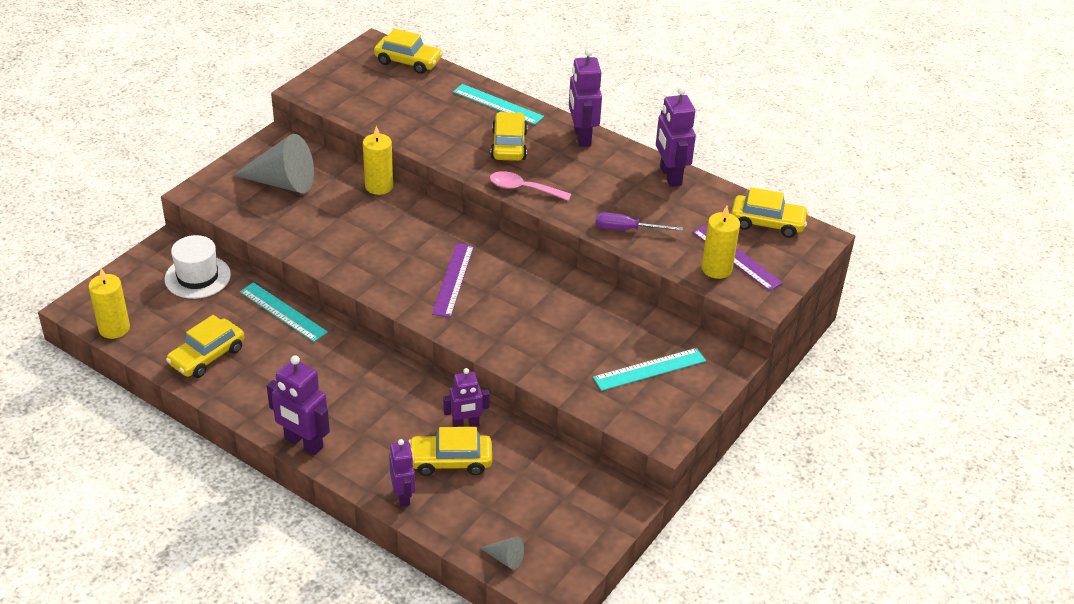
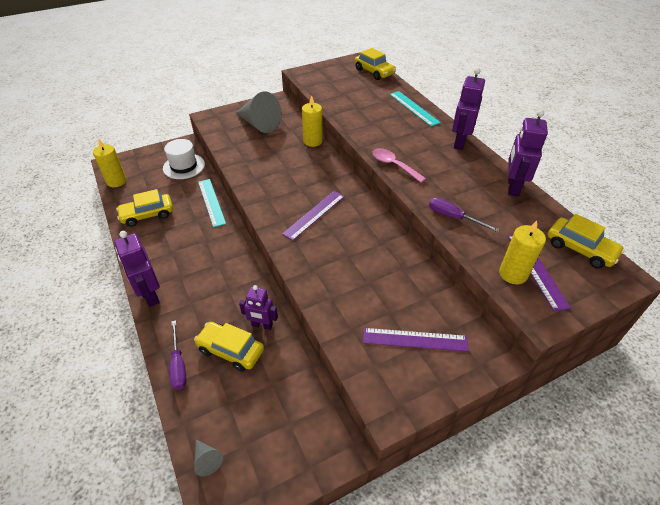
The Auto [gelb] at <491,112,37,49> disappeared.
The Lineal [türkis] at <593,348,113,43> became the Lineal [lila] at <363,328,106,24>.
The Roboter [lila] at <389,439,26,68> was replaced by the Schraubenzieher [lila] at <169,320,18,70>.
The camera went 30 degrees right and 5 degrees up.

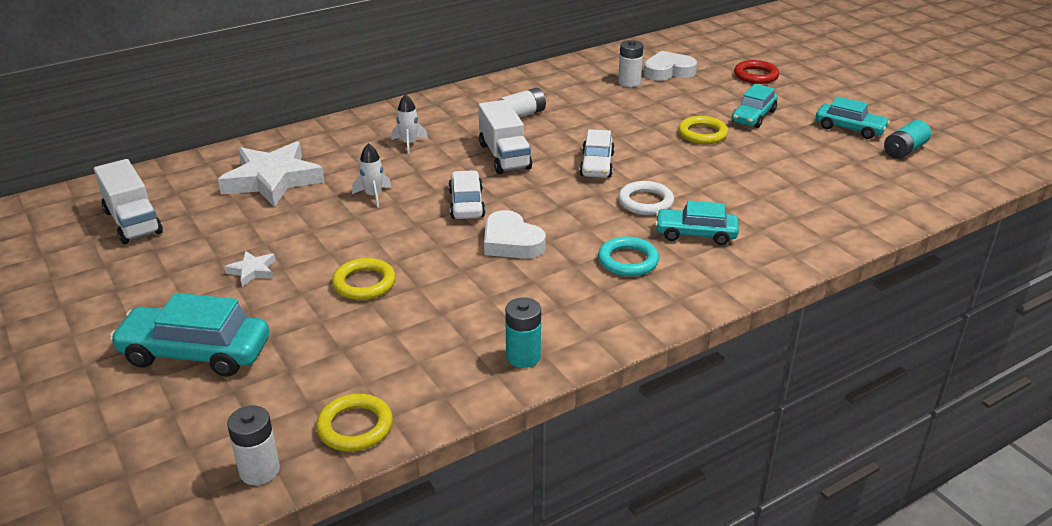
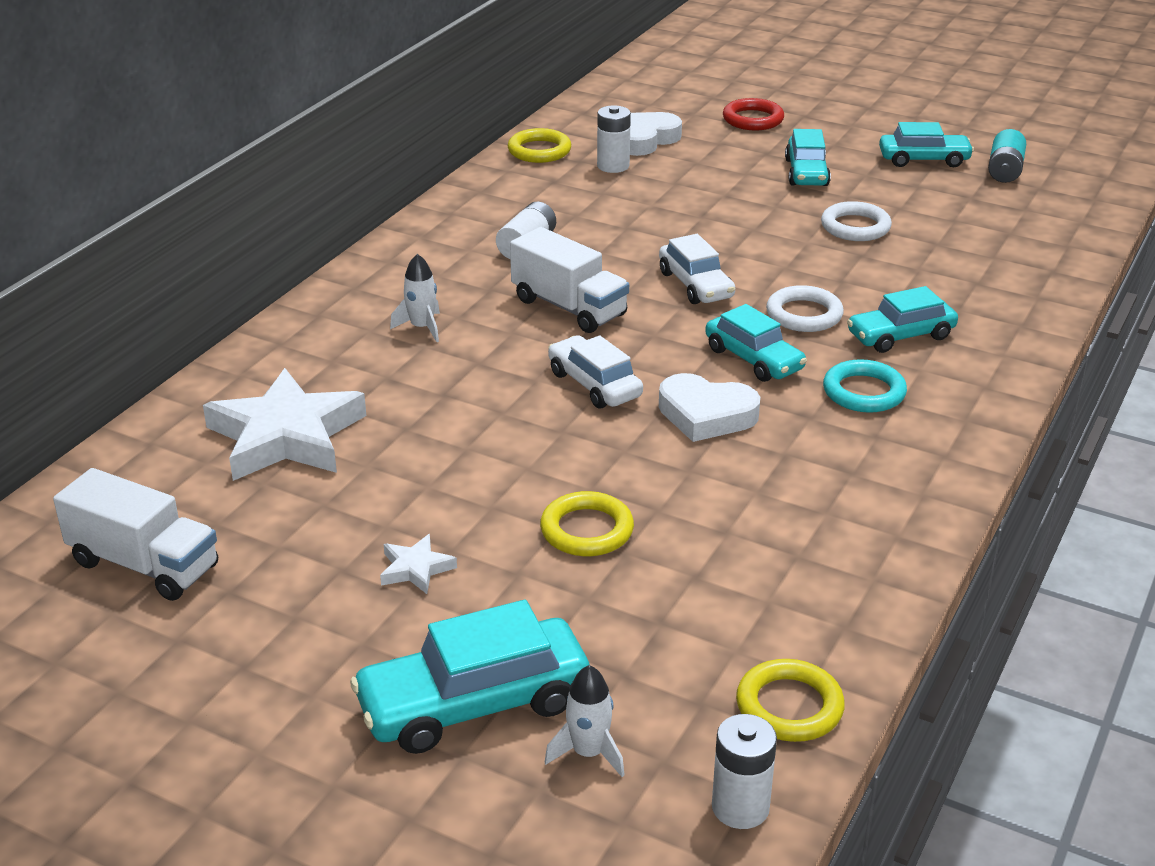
The Ring [gelb] moved from <678,116,50,28> to <508,128,63,35>.
The Rakete [weiß] moved from <352,143,40,65> to <545,665,80,112>.
The Batterie [türkis] at <505,297,36,71> disappeared.
The Ring [weiß] at <821,201,71,40> appeared.
The Auto [türkis] at <705,304,102,78> appeared.
The camera went 30 degrees left and 0 degrees up.

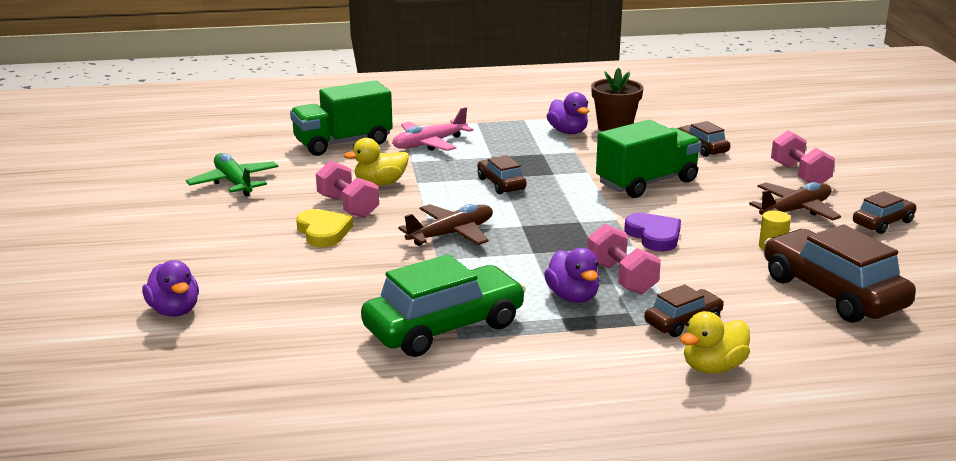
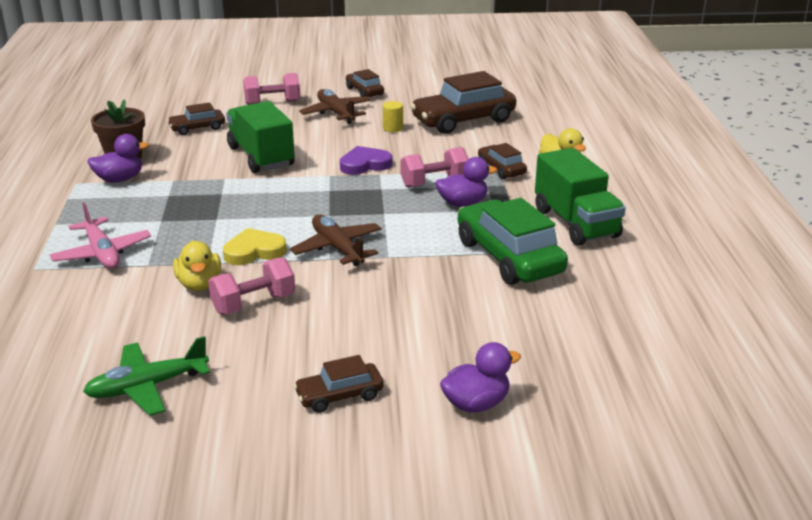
The Lastwagen [grün] moved from <290,80,103,76> to <535,148,91,98>.
The Auto [braun] moved from <477,155,50,39> to <294,355,90,58>.
The Herz [gelb] moved from <296,209,57,38> to <223,228,64,37>.
The camera went 85 degrees left and 5 degrees up.

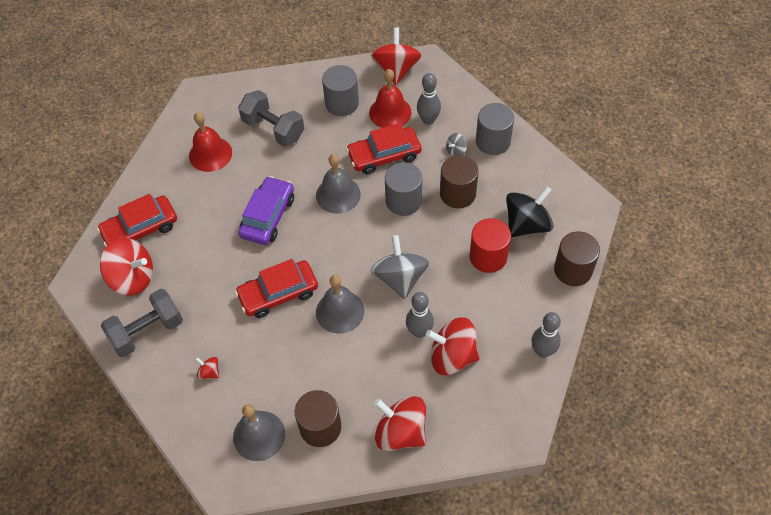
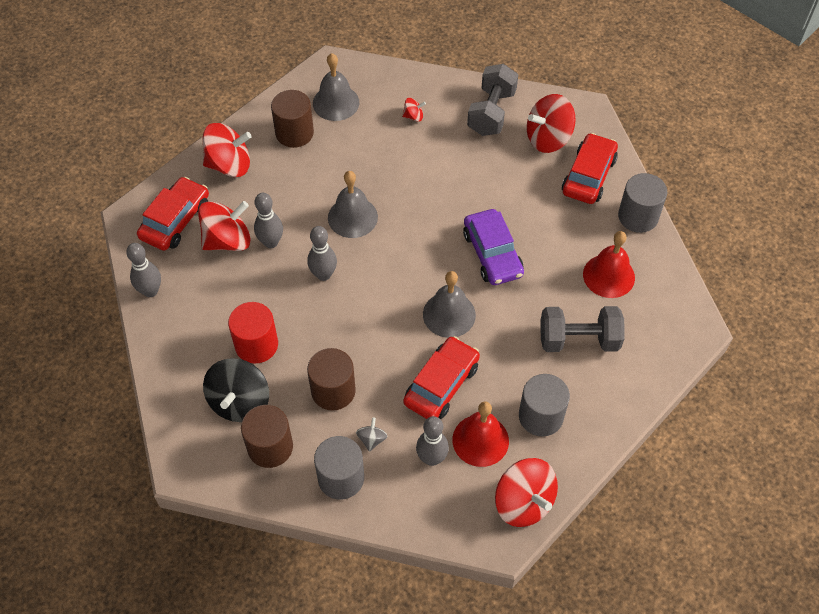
The Vollzylinder [grau] moved from <385,162,37,54> to <618,173,49,60>.
The Vollzylinder [braun] moved from <554,231,46,55> to <241,405,52,63>.
The Kreisel [grau] at <371,235,58,65> was replaced by the Bowlingkegel [grau] at <307,226,30,55>.
The Auto [rot] moved from <235,259,83,59> to <137,177,72,74>.
The camera went 140 degrees right and 0 degrees up.

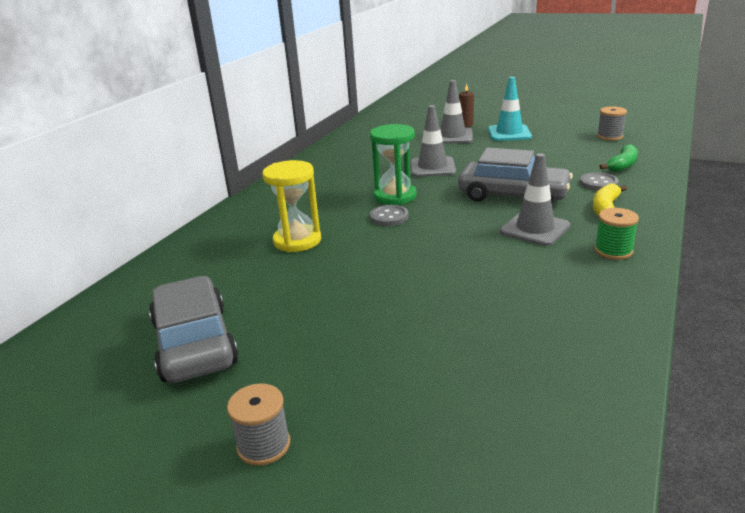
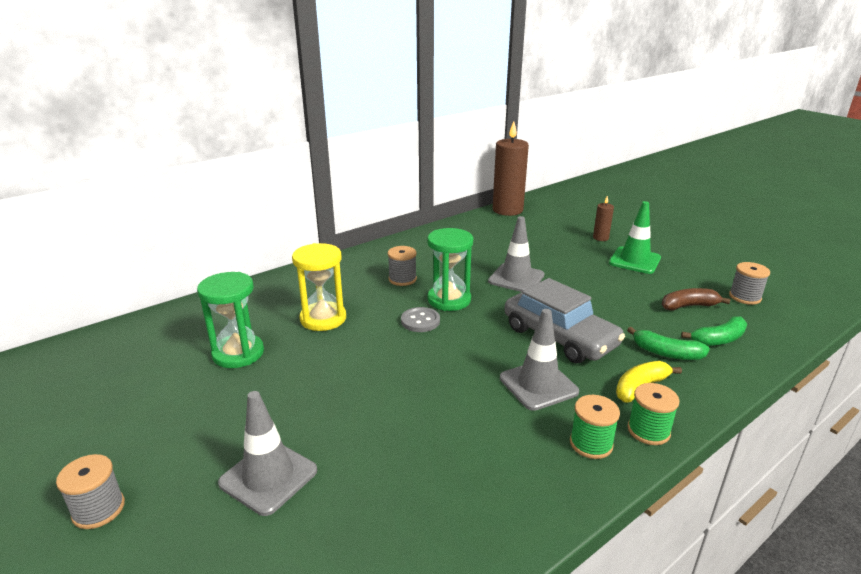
The Leitkegel [türkis] at <488,77,44,64> became the Leitkegel [grün] at <609,201,52,73>.
The Leitkegel [grau] moved from <440,80,33,64> to <218,391,99,125>.
The Knopf [grau] at <580,172,39,19> was replaced by the Banane [grün] at <627,327,83,33>.
The Auto [grau] at <149,276,89,107> disappeared.
The Kerze [braun] at <493,121,36,95> appeared.
The Garnrolle [grau] at <388,246,29,40> appeared.
The Sanduhr [grün] at <197,272,67,96> appeared.
The Banane [braun] at <662,288,69,22> appeared.
The Garnrolle [grün] at <627,383,53,62> appeared.
The camera went 25 degrees right and 0 degrees up.

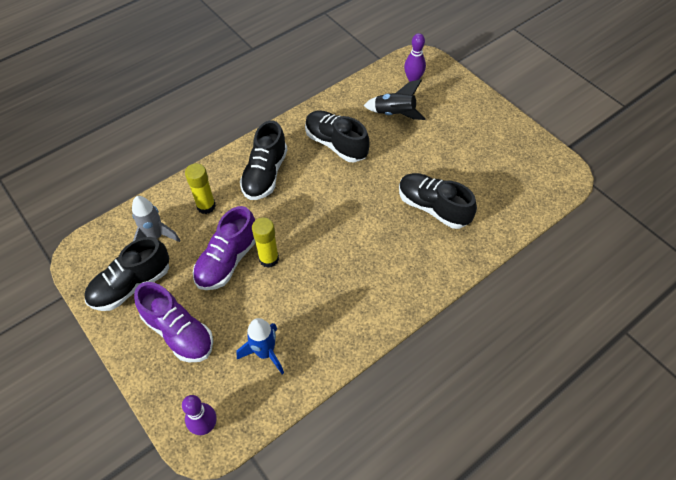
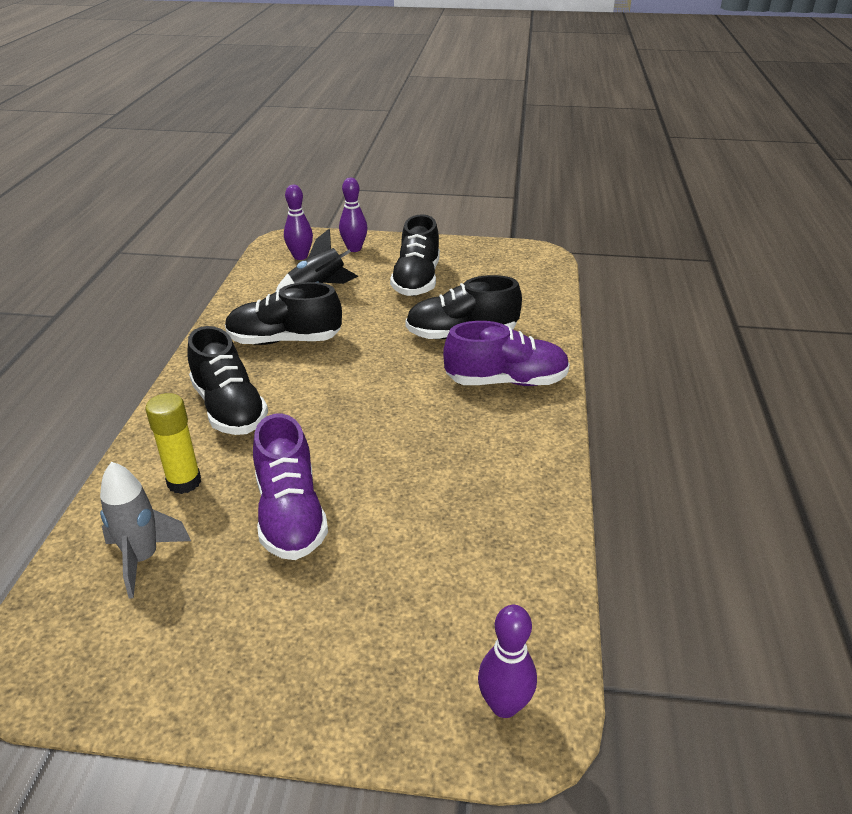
The Klebestift [gelb] at <252,217,27,51> disappeared.
The Schuh [schwarz] moved from <84,237,85,74> to <390,214,50,82>.
The Schuh [lila] moved from <134,282,79,80> to <443,321,127,65>.
The Rakete [blau] at <237,318,47,56> disappeared.
The Bowlingkegel [lila] at <339,178,28,74> appeared.
The camera went 45 degrees left and 20 degrees down.

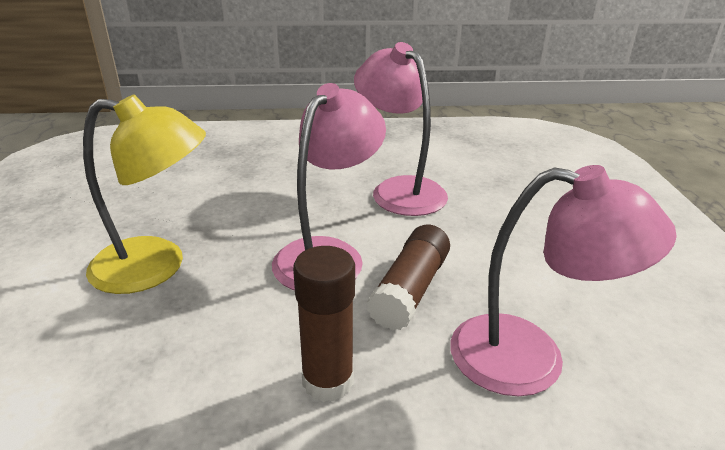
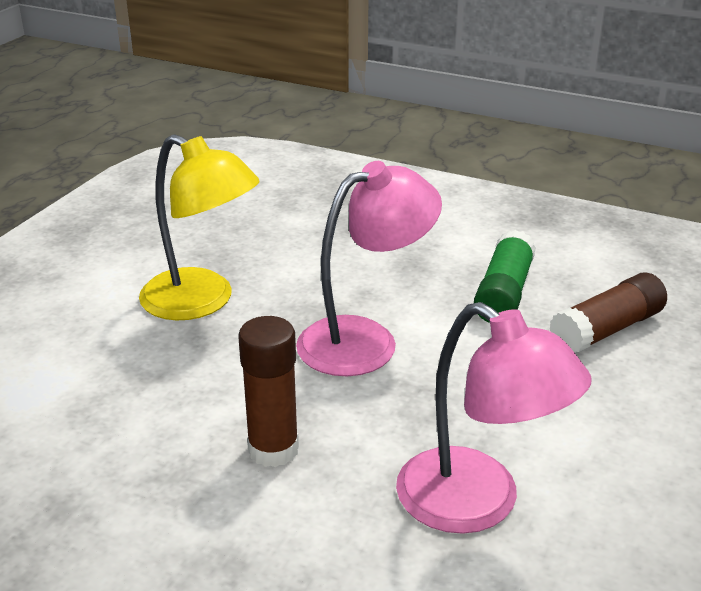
The Lampe [rosa] at <354,42,94,174> was replaced by the Klebestift [grün] at <474,230,62,93>.
The Klebestift [braun] moved from <367,225,83,105> to <550,273,117,81>.
The camera went 30 degrees right and 0 degrees up.

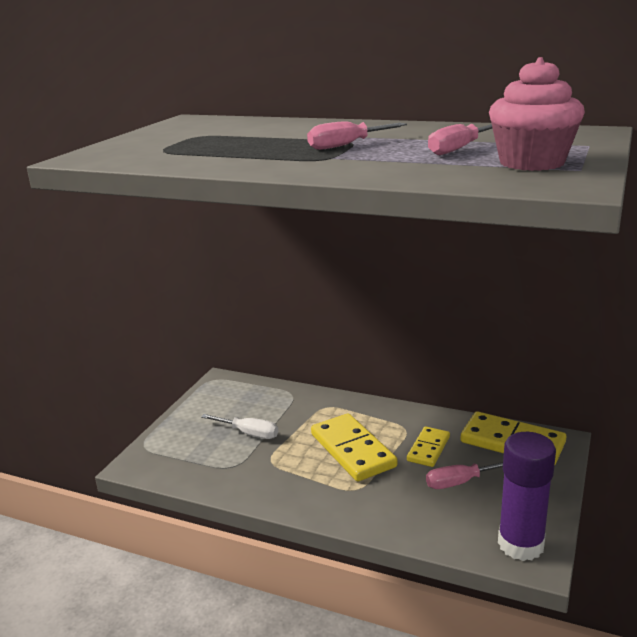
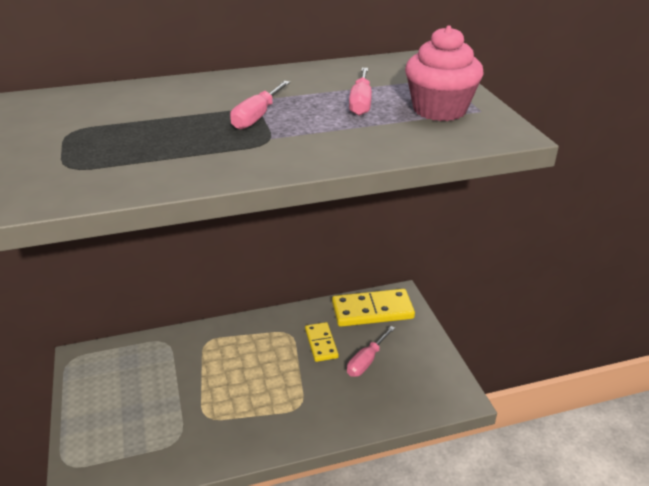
The Dominostein [gelb] at <311,413,86,69> disappeared.
The Schraubenzieher [weiß] at <201,414,77,25> disappeared.
The Klebestift [lila] at <498,432,58,129> disappeared.
The camera went 40 degrees left and 10 degrees up.

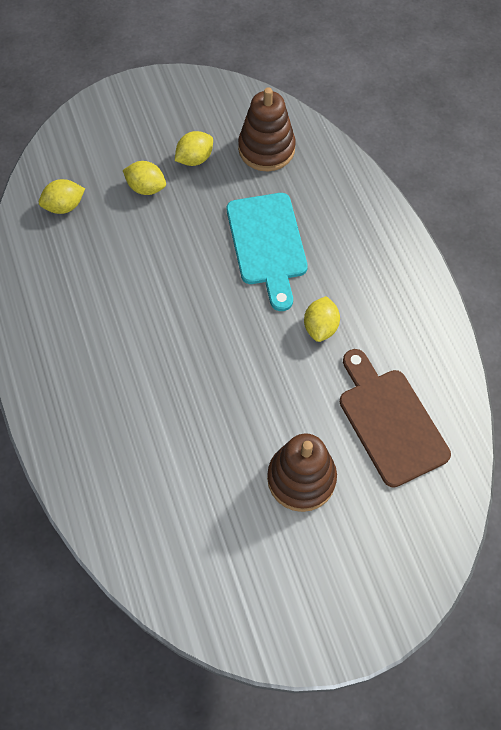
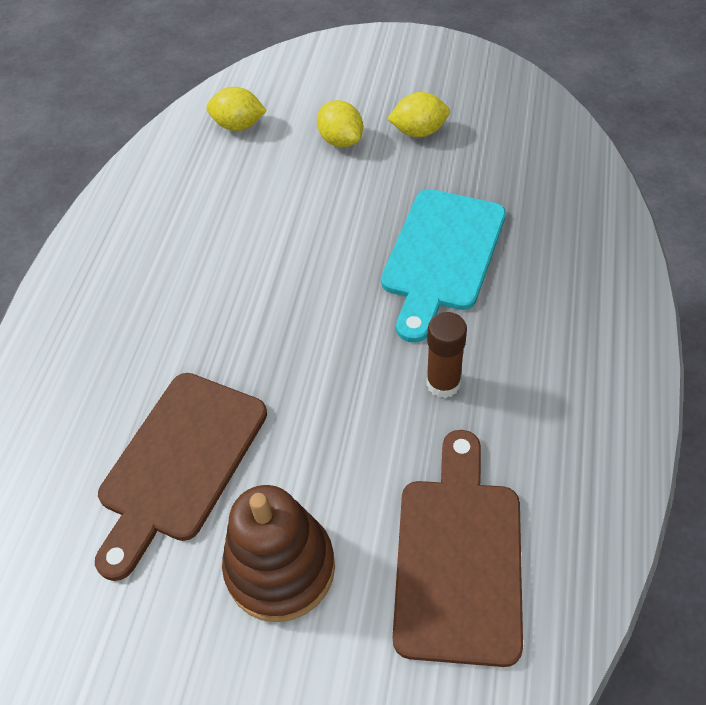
The Stapelspielzeug [braun] at <238,87,58,84> disappeared.
The Zitrone [gelb] at <304,296,36,46> was replaced by the Klebestift [braun] at <426,312,41,86>.
The Schneidebrett [braun] at <95,373,172,208> appeared.
The camera went 35 degrees right and 10 degrees down.

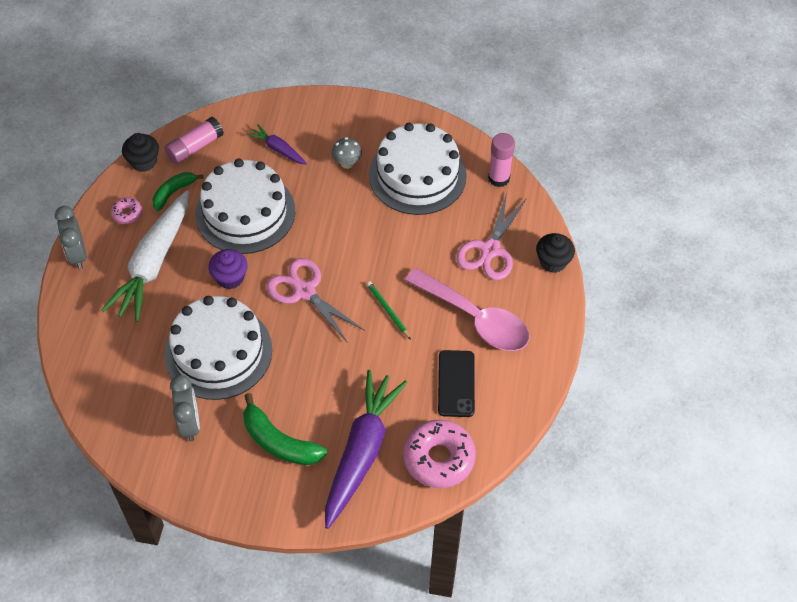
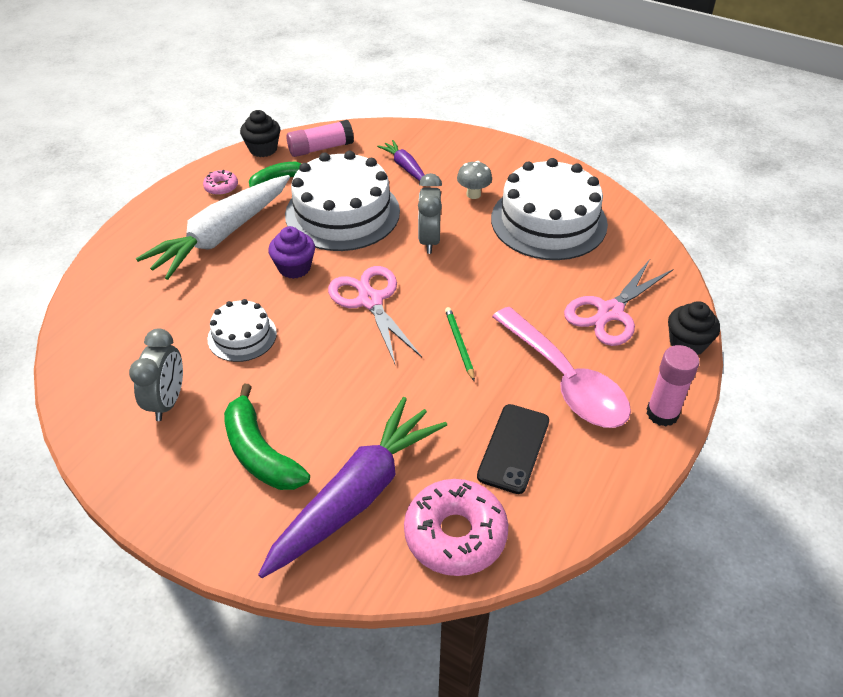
The Klebestift [rosa] moved from <488,133,27,54> to <646,345,53,82>.
The Wecker [grau] moved from <55,206,32,63> to <418,173,24,81>.
The Kuchen [weiß] at <164,296,108,104> changed to 0.52 times the size.
The camera went 20 degrees right and 10 degrees down.

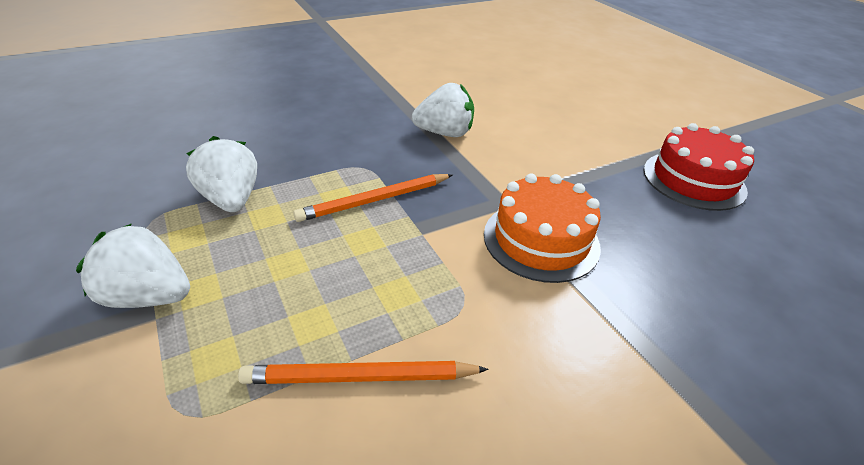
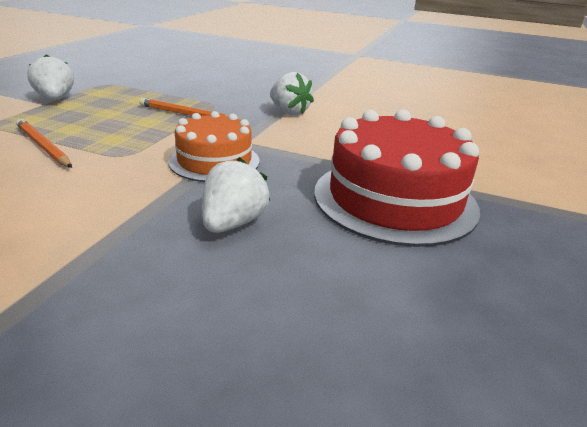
The Kuchen [rot] at <643,123,111,88> changed to 1.62 times the size.
The Erdbeere [weiß] moved from <186,136,71,76> to <202,157,68,76>.
The camera went 50 degrees right and 10 degrees down.

